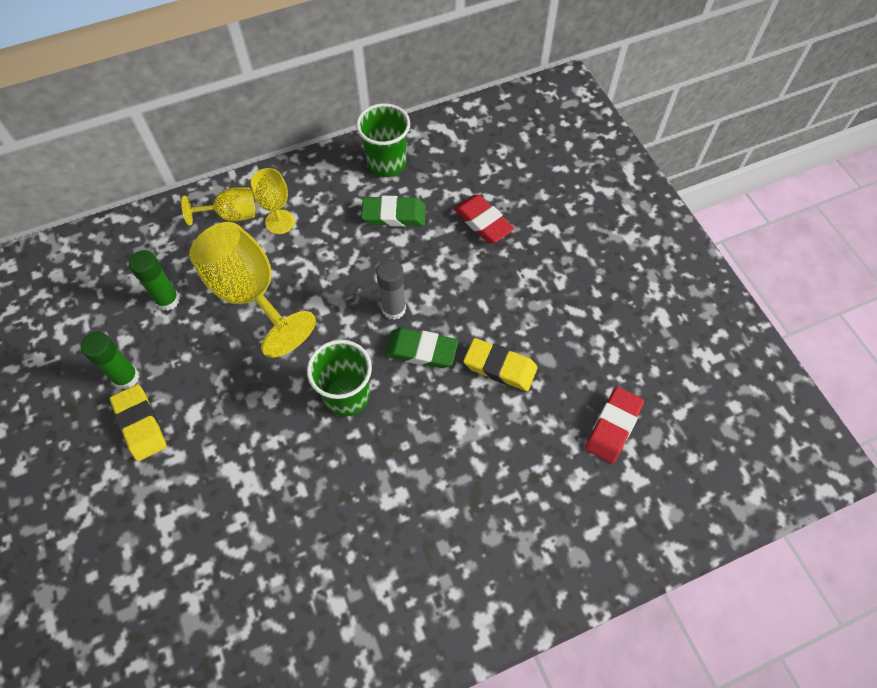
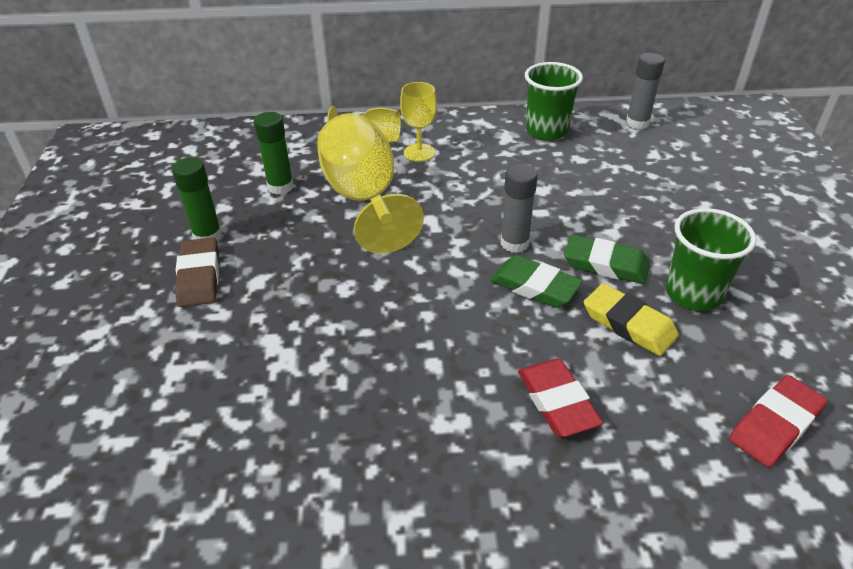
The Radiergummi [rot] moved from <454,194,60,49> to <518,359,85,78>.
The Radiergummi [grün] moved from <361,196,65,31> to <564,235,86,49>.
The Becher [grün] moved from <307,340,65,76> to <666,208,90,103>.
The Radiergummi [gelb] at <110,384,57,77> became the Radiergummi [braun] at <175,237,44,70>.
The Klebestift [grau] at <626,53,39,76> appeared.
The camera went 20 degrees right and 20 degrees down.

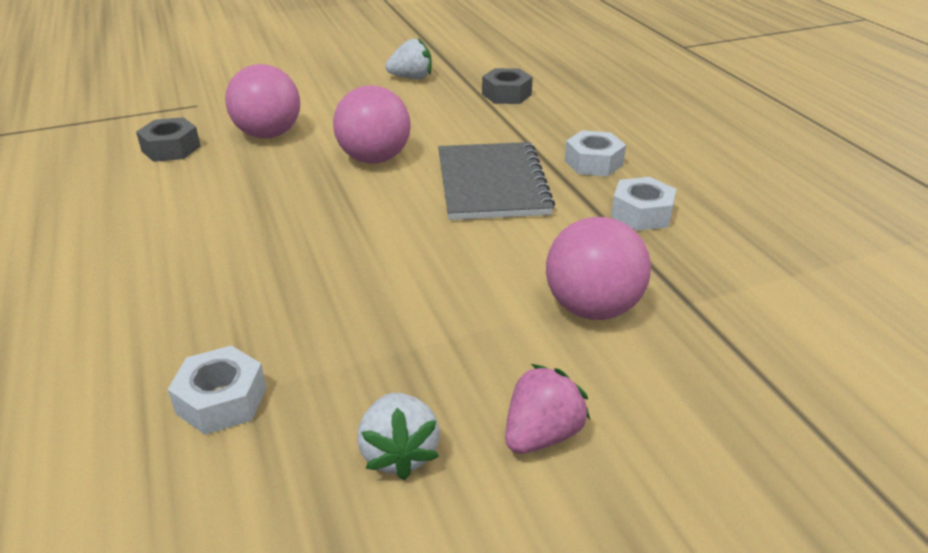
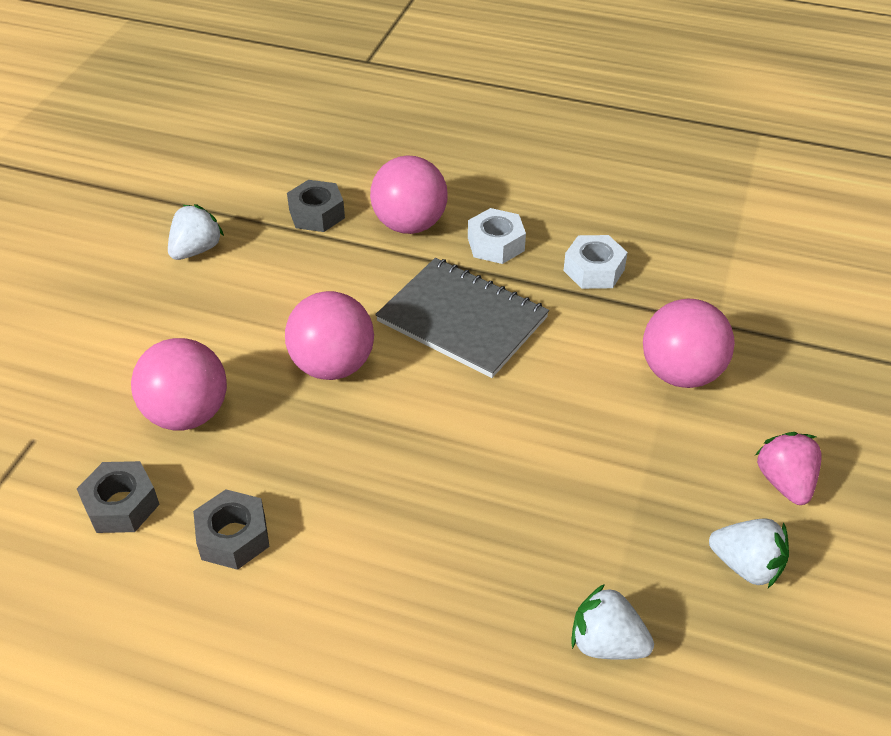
The Sechskantmutter [weiß] at <167,345,100,90> was replaced by the Erdbeere [weiß] at <571,584,83,76>.
The Ball [rosa] at <370,155,78,79> appeared.
The Sechskantmutter [grau] at <193,489,76,81> appeared.
The camera went 50 degrees left and 10 degrees up.

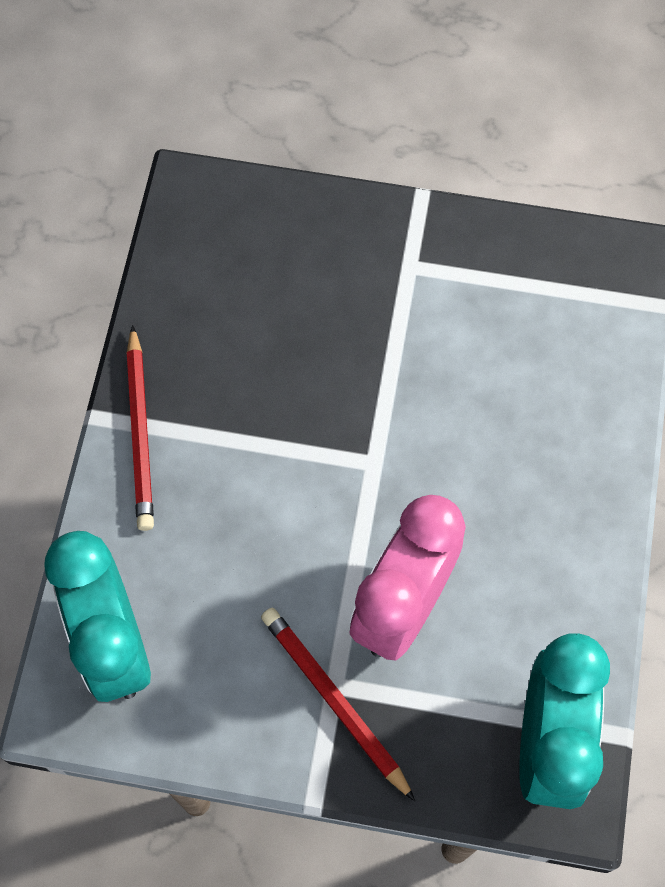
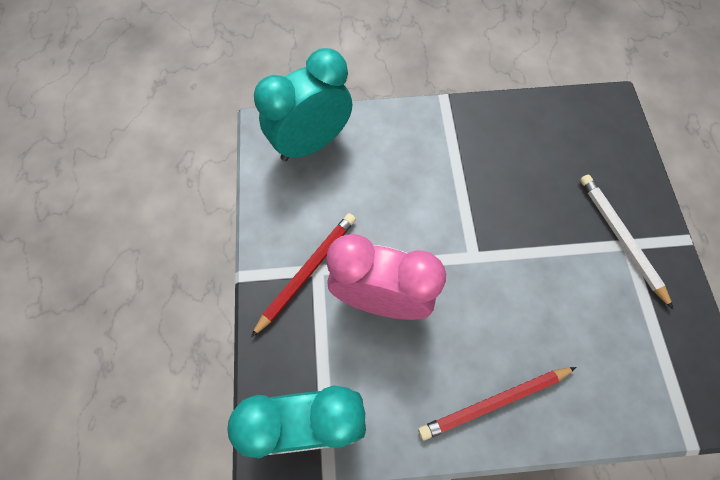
The Bleistift [rot] moved from <127,325,27,206> to <418,367,159,73>.
The Bleistift [weiß] at <580,175,93,134> appeared.
The camera went 75 degrees right and 0 degrees up.

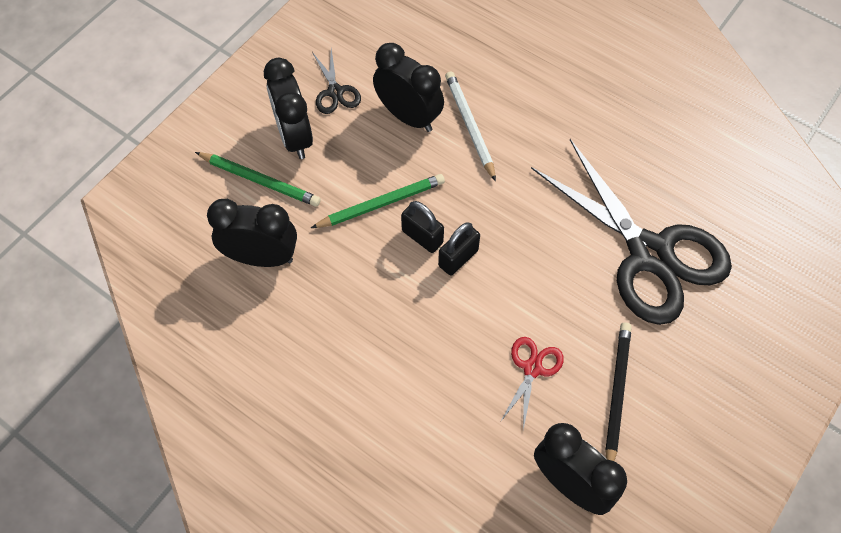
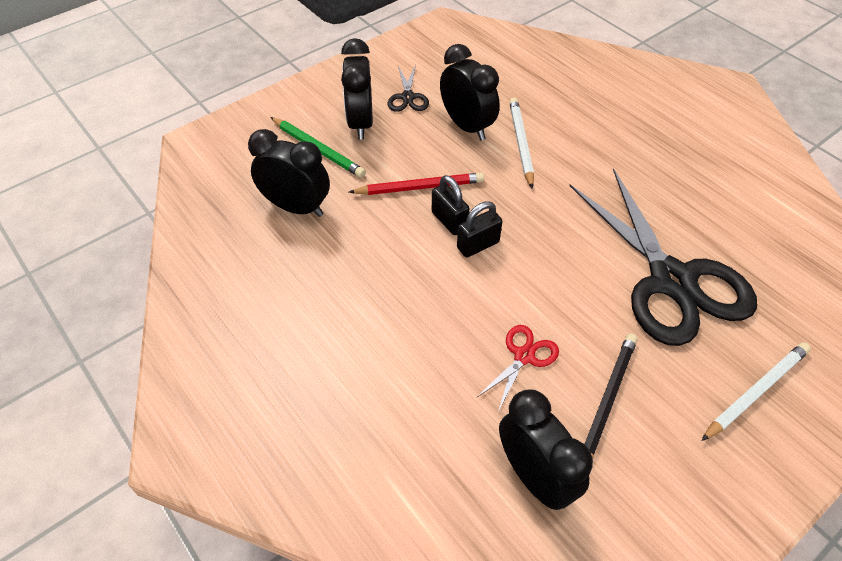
The Bleistift [grün] at <311,174,134,54> became the Bleistift [rot] at <349,172,135,23>.
The Bleistift [weiß] at <701,342,110,99> appeared.
The camera went 15 degrees right and 10 degrees down.

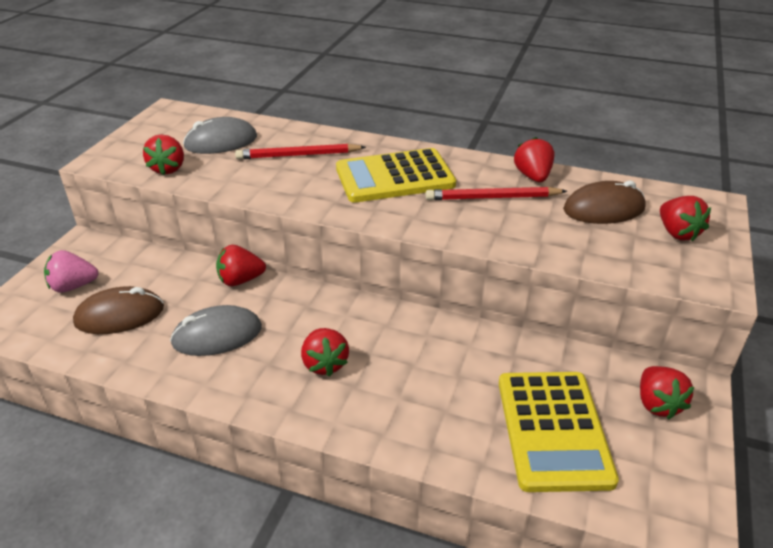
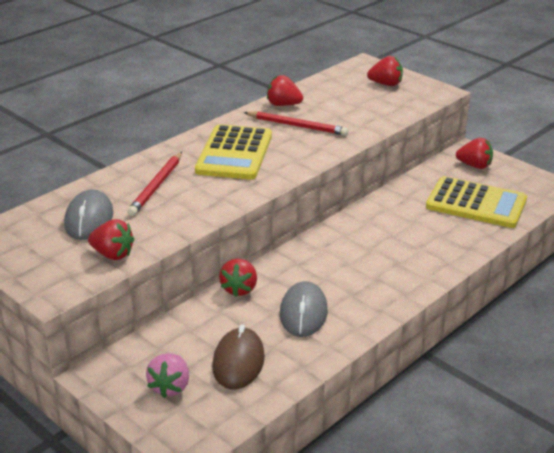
The Computermaus [braun] at <563,180,83,44> disappeared.
The Bleistift [rot] at <425,187,142,13> turned 90 degrees counterclockwise.
The Erdbeere [rot] at <301,328,48,49> disappeared.
The camera went 65 degrees left and 5 degrees down.

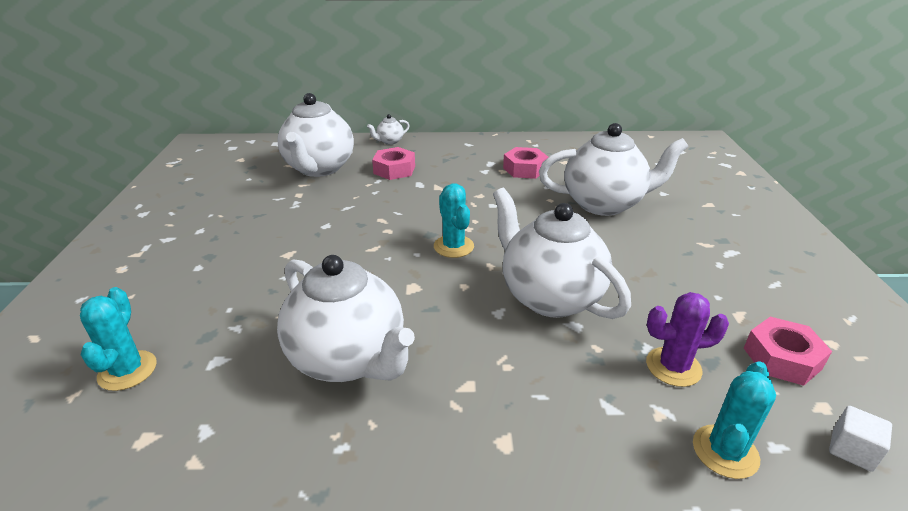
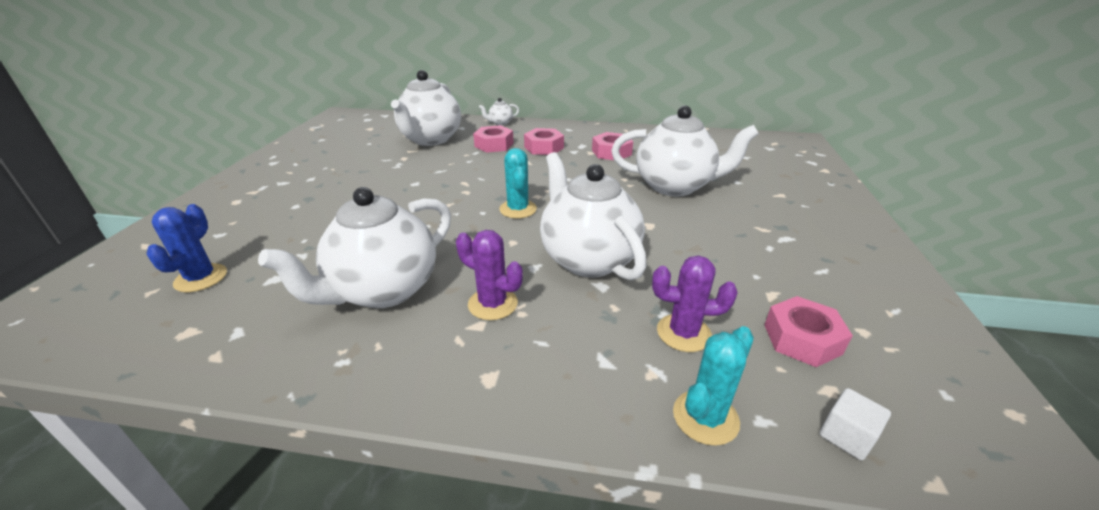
The Teekanne [weiß] at <277,255,138,127> turned 75 degrees clockwise.
The Kaktus [türkis] at <80,287,77,104> became the Kaktus [blau] at <146,204,81,88>.
The Sechskantmutter [rosa] at <524,128,40,27> appeared.
The Kaktus [lila] at <456,230,67,90> appeared.
The camera went 10 degrees right and 0 degrees up.

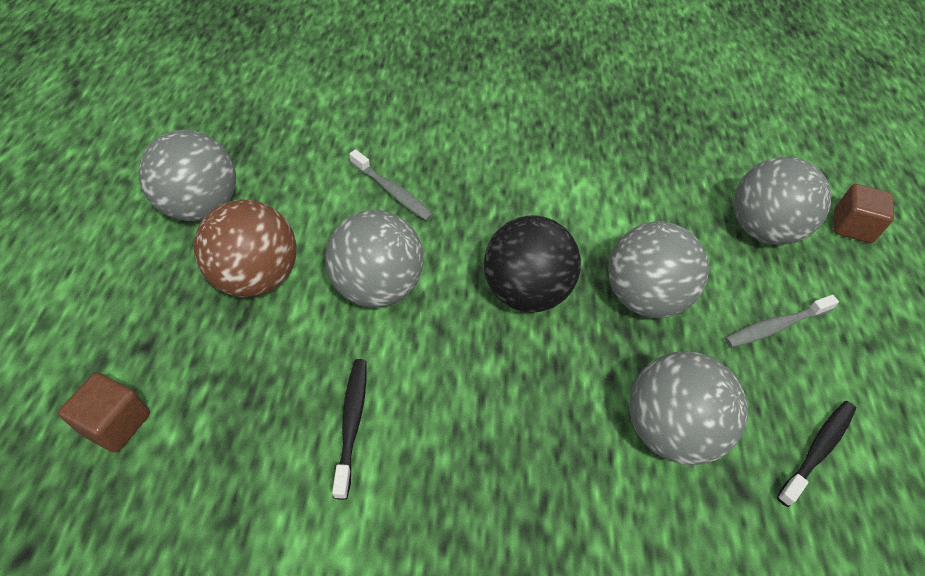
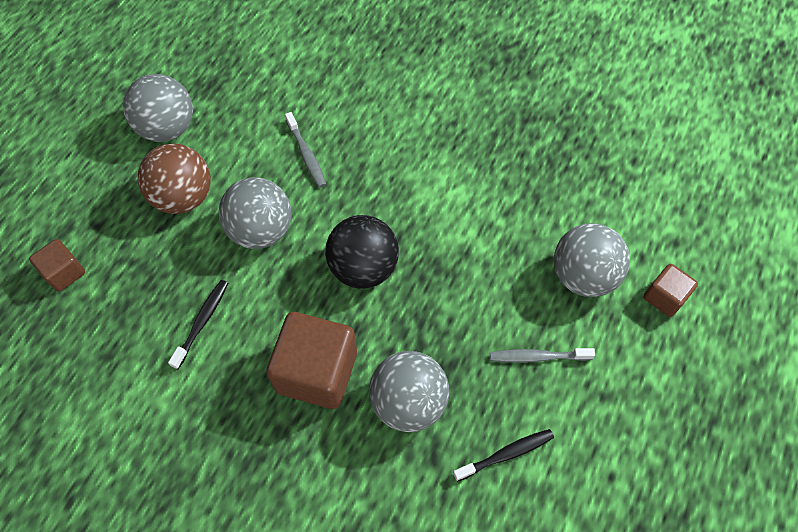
The Ball [grau] at <608,221,101,97> disappeared.
The Kubus [braun] at <266,312,91,97> appeared.
The camera went 25 degrees right and 10 degrees up.

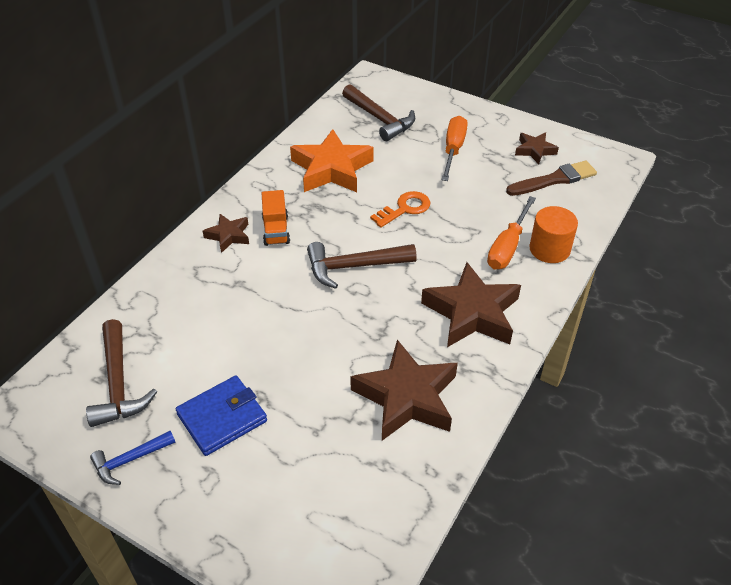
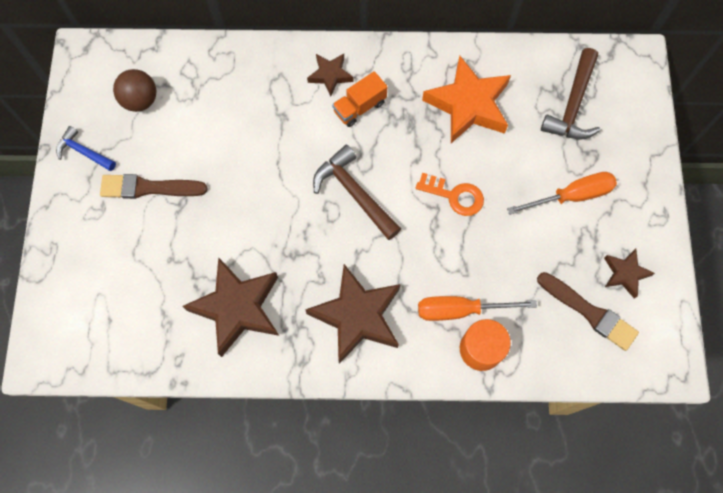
The Hammer [braun] at <86,319,71,108> was replaced by the Ball [braun] at <113,69,43,43>.
The Geldbörse [blau] at <176,376,91,80> was replaced by the Pinsel [braun] at <100,174,108,25>.
The camera went 60 degrees right and 25 degrees up.

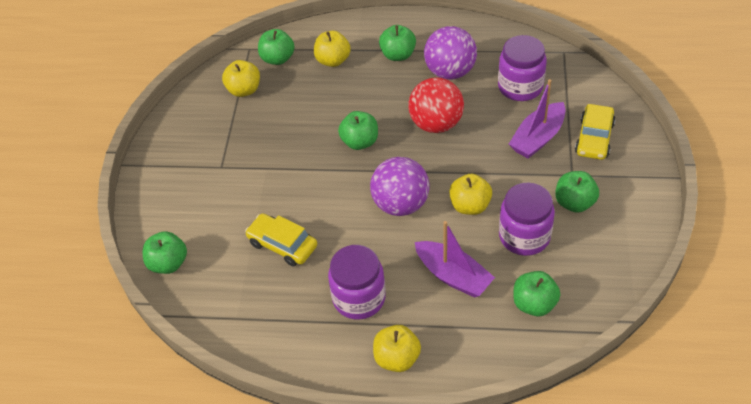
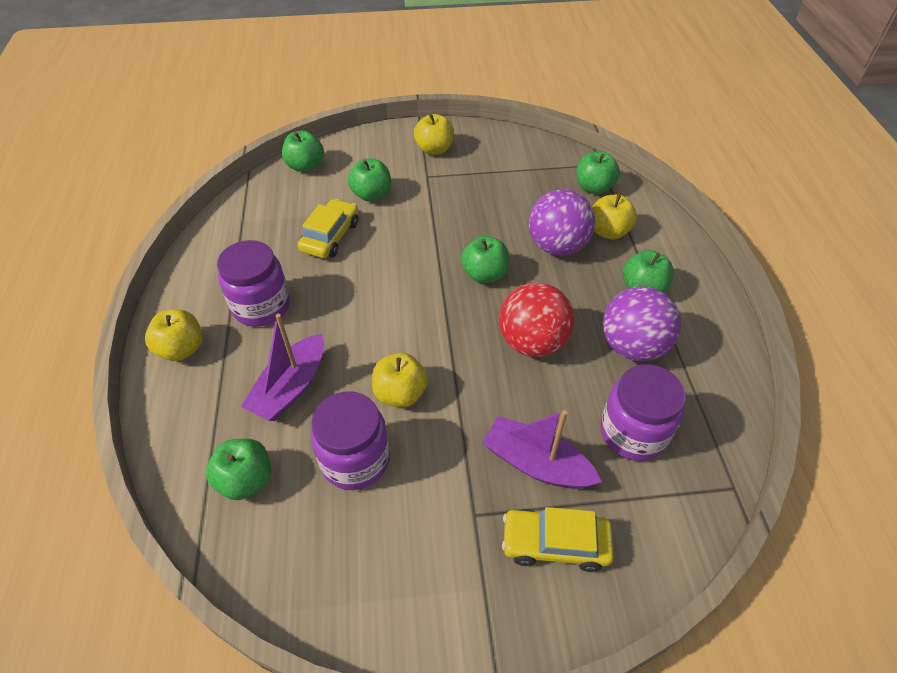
The Apfel [gelb] moved from <222,60,38,37> to <414,114,40,41>.
The Ball [lila] moved from <370,157,60,59> to <529,189,66,67>.
The Apfel [grün] moved from <555,171,44,42> to <348,158,43,44>.
The camera went 75 degrees right and 0 degrees up.

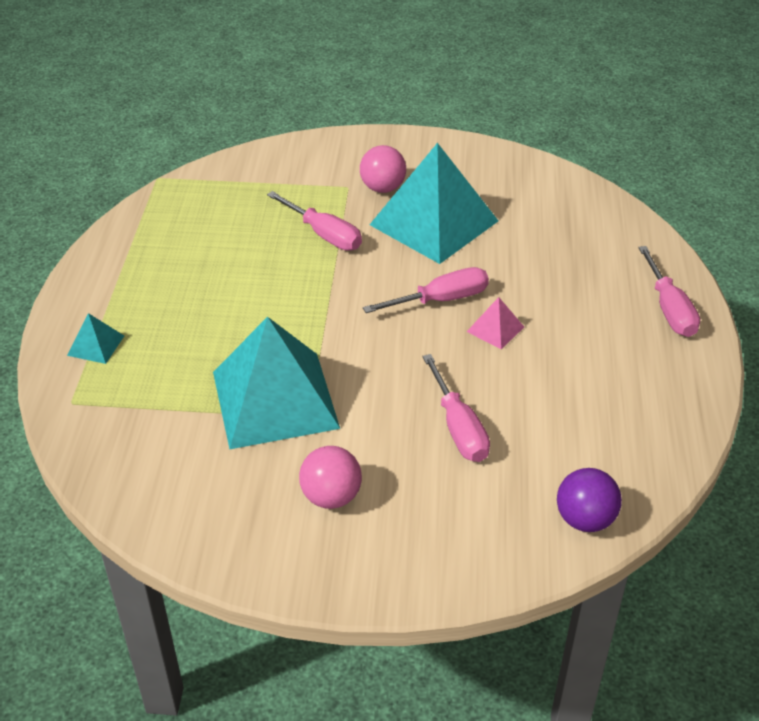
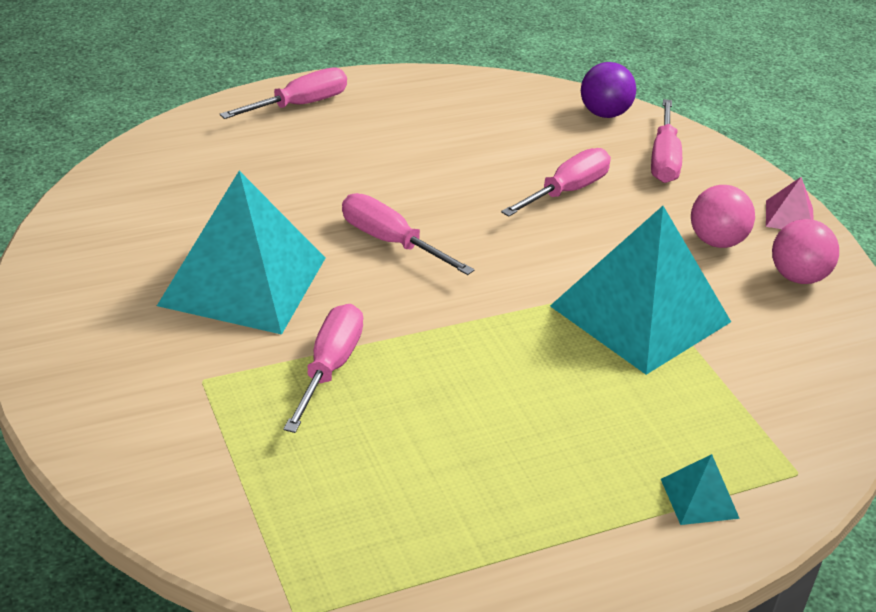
The Ball [rosa] moved from <360,145,46,48> to <772,219,67,65>.
The Pyramide [rosa] moved from <467,297,57,52> to <766,177,48,52>.
The Schraubenzieher [rosa] at <651,99,31,84> appeared.
The camera went 120 degrees left and 5 degrees down.

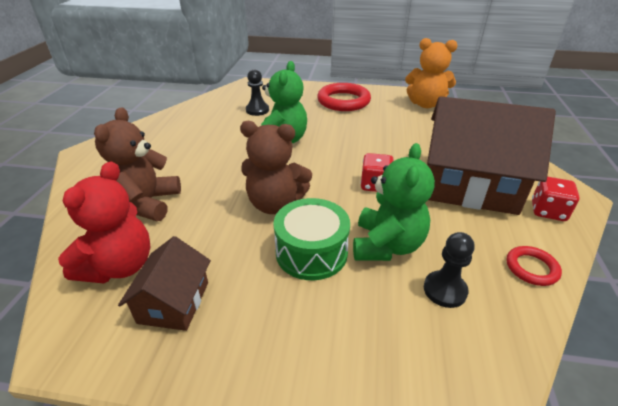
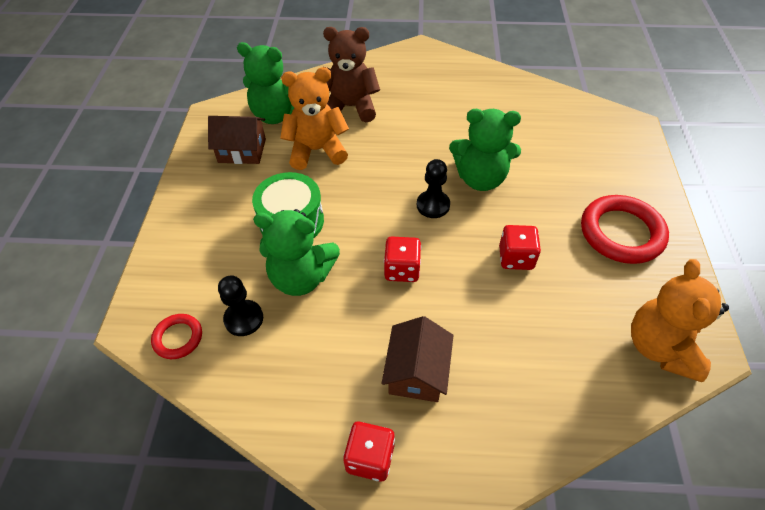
The Bauer [schwarz] moved from <246,69,23,47> to <417,159,33,59>.
The Haus [braun] at <427,96,129,119> changed to 0.50 times the size.
The Teddybär [braun] at <240,121,72,93> disappeared.
The Teddybär [rot] at <58,162,92,121> became the Teddybär [grün] at <237,42,57,82>.
The Ring [rot] moved from <507,246,55,40> to <151,314,51,45>.
The Teddybär [orange] at <280,67,69,103> appeared.
The Spielwürfel [rot] at <499,225,42,45> appeared.
The camera went 85 degrees right and 15 degrees up.

